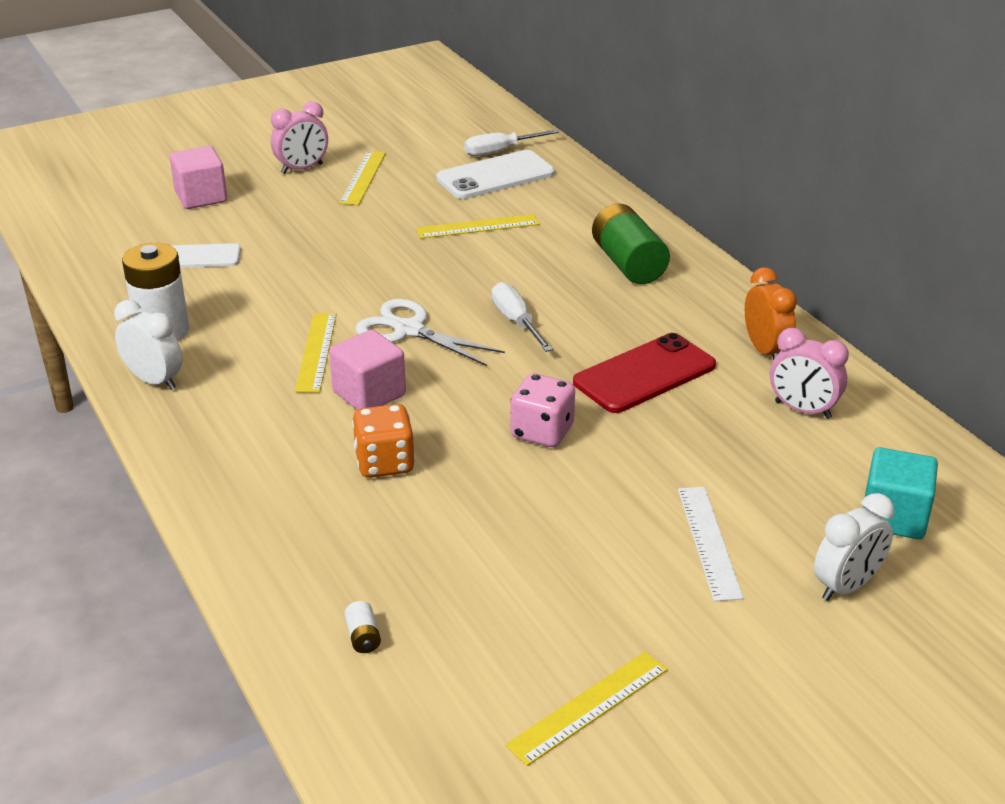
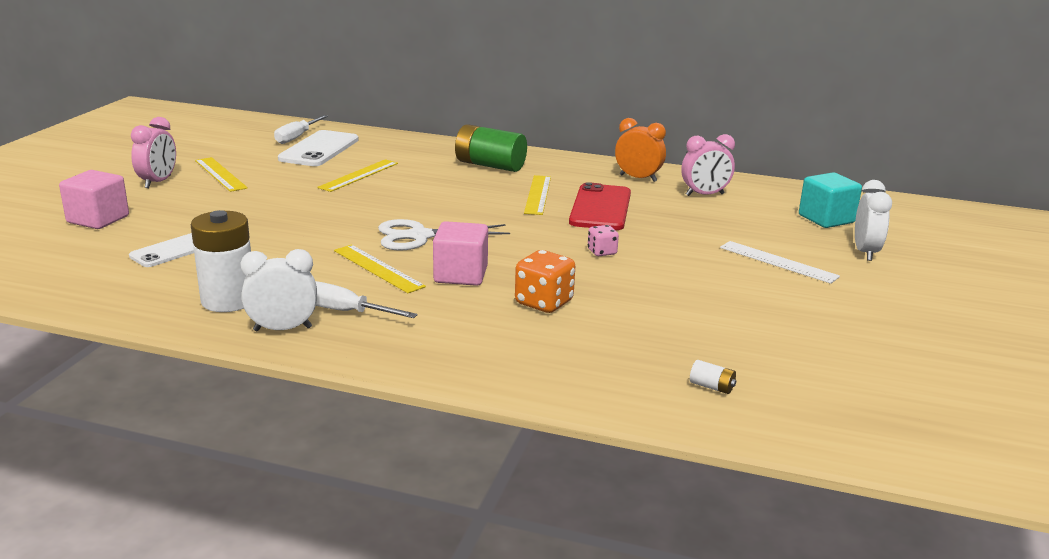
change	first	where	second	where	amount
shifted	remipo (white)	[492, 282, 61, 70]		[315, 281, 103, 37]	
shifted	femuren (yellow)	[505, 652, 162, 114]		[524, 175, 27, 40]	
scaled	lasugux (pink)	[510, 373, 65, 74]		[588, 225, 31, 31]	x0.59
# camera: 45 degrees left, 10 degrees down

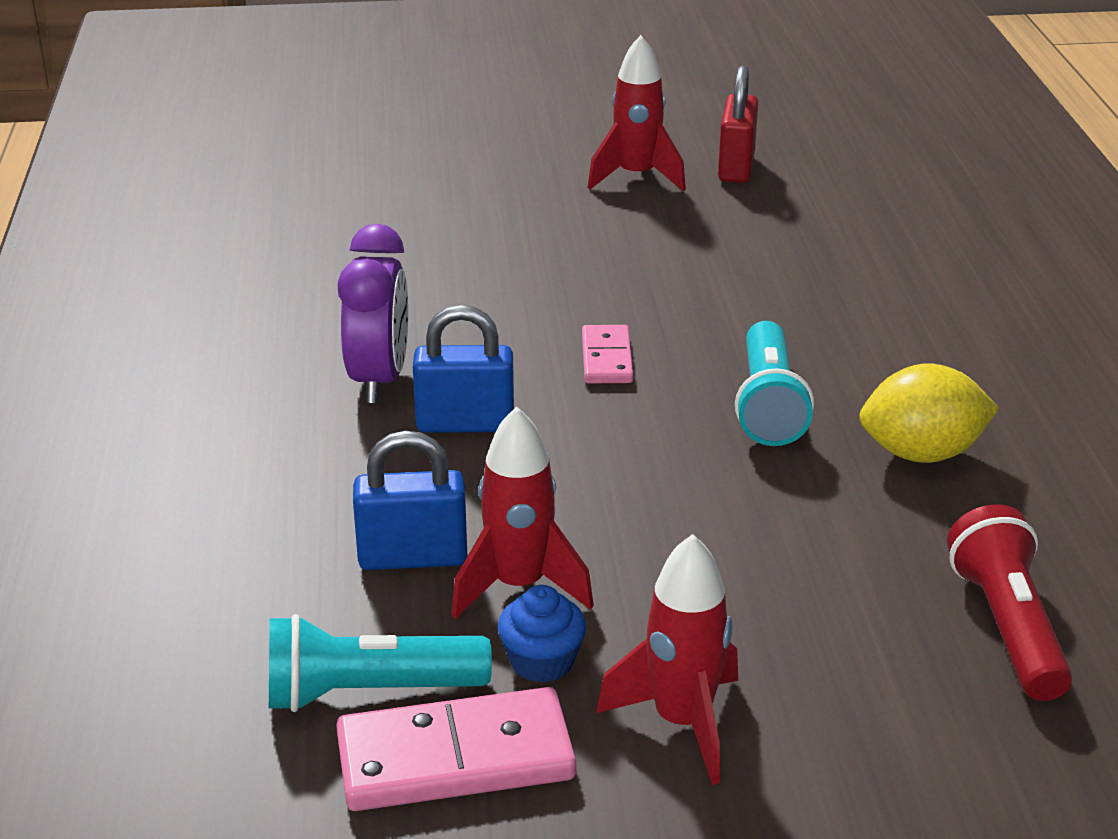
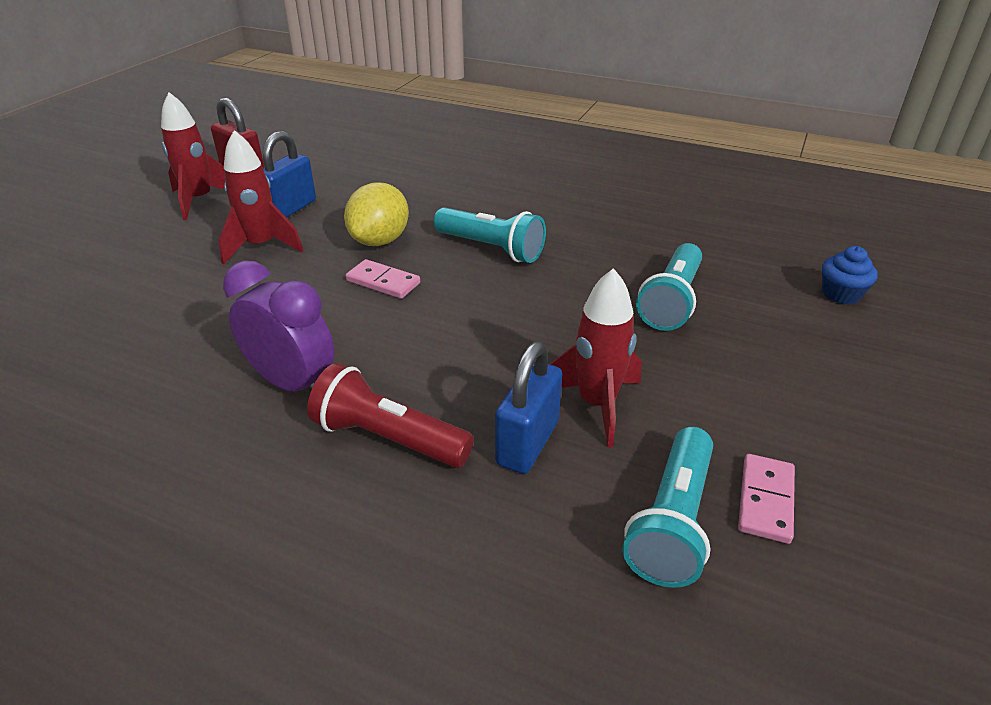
change	first	where	second	where	amount
scaled	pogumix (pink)	[336, 687, 240, 124]		[738, 454, 57, 90]	x0.57
shifted	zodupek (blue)	[413, 305, 101, 128]		[263, 131, 53, 87]	
shifted	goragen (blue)	[498, 585, 88, 98]		[822, 246, 56, 59]	
shifted	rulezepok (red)	[596, 534, 142, 251]		[219, 130, 84, 135]	
shifted	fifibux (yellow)	[859, 363, 140, 100]		[344, 182, 65, 64]	
shifted	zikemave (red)	[947, 504, 125, 197]		[307, 363, 167, 105]	
new			zikemave (turquoise)	[636, 243, 66, 88]	
# camera: 60 degrees left, 5 degrees up

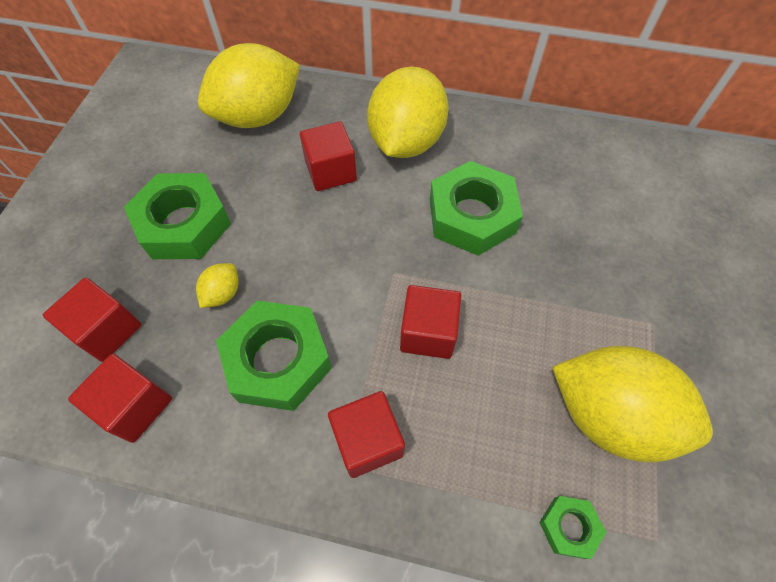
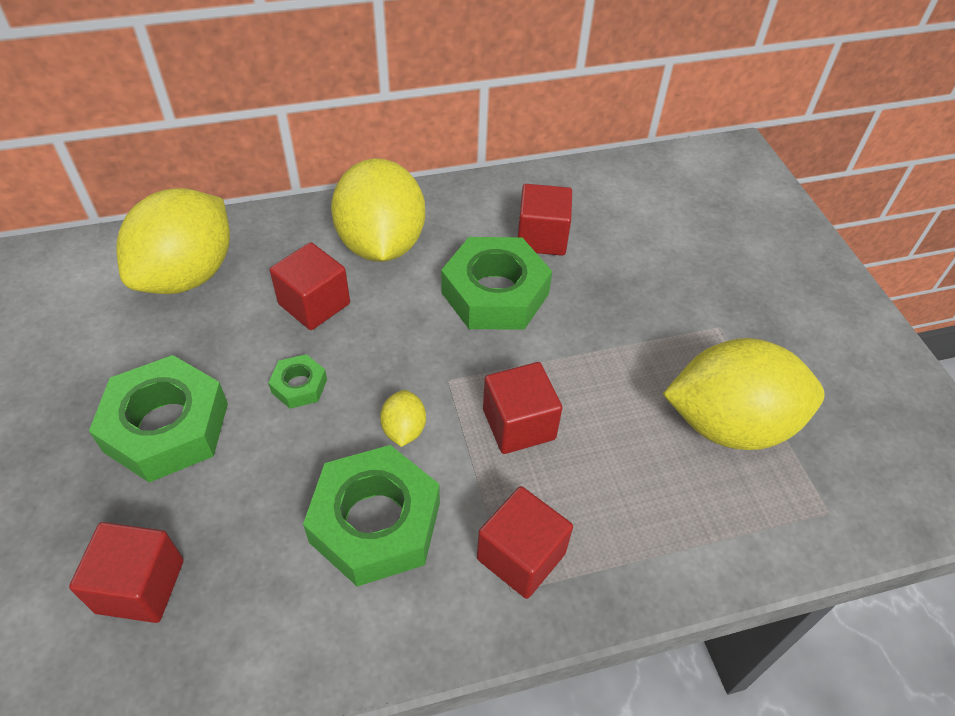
change	first	where	second	where	amount
shifted	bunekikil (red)	[68, 354, 104, 89]		[518, 184, 54, 72]	
shifted	fifibux (yellow)	[196, 263, 43, 45]		[380, 390, 46, 57]	
shifted	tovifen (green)	[539, 496, 67, 63]		[268, 354, 59, 55]	
# camera: 30 degrees left, 10 degrees down

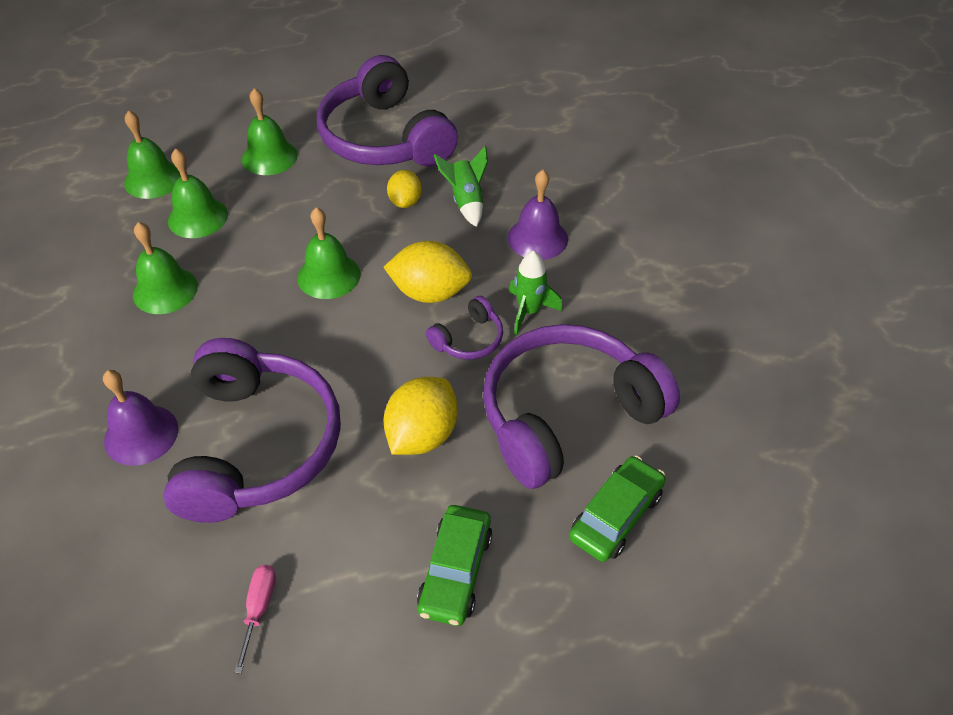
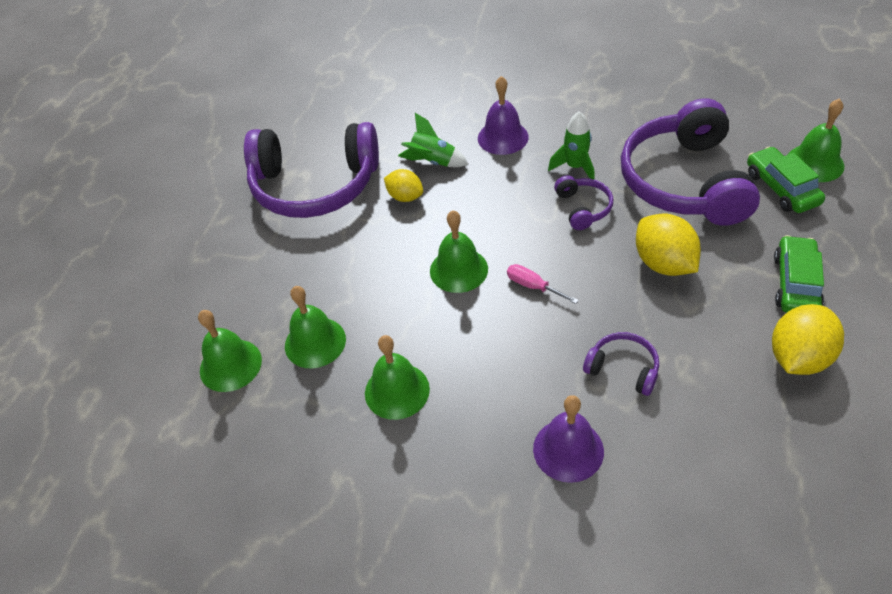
change	first	where	second	where	amount
scaled	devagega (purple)	[163, 338, 178, 185]		[583, 332, 76, 64]	x0.43
shifted	remipo (pink)	[234, 565, 42, 109]		[507, 264, 72, 40]	
shifted	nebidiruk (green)	[242, 88, 56, 87]		[788, 99, 56, 83]	
shifted	fifibux (yellow)	[384, 241, 88, 62]		[772, 304, 72, 71]	
rotated	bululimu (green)	[417, 505, 75, 121]		[774, 235, 50, 78]	120 degrees counterclockwise
# camera: 55 degrees left, 0 degrees up

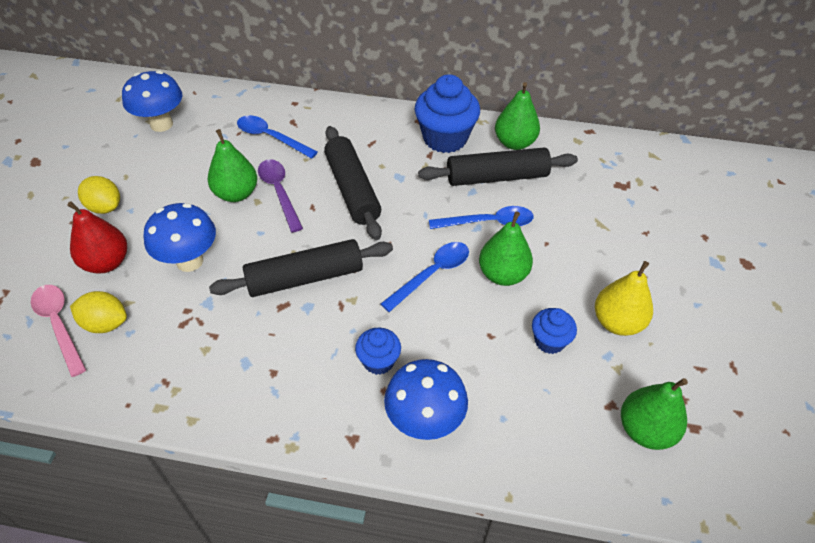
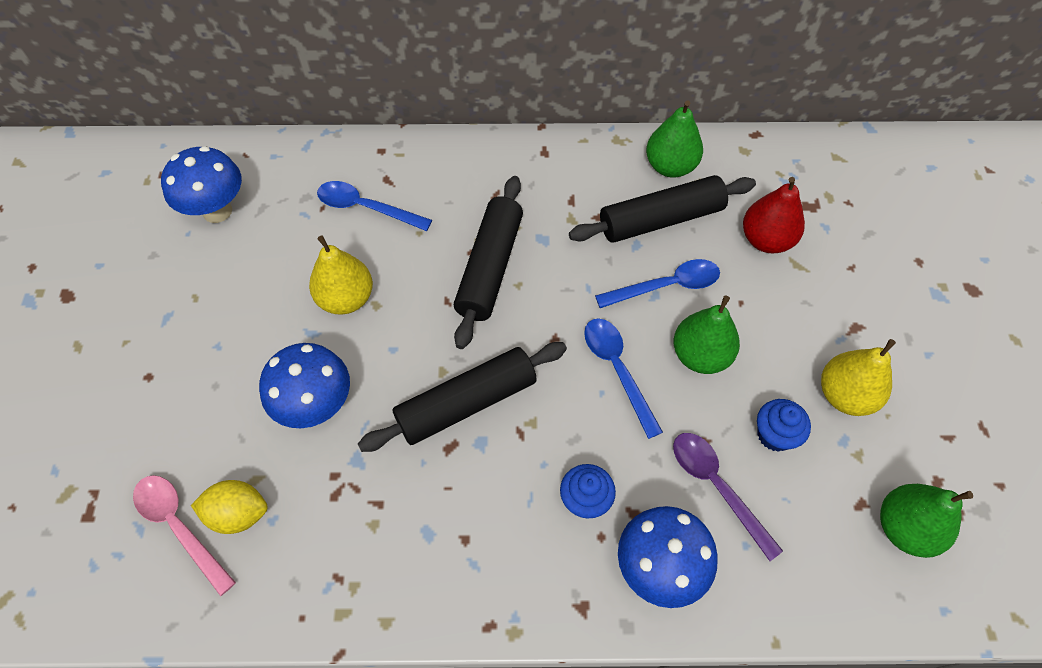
change	first	where	second	where	amount
shifted	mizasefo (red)	[68, 202, 59, 71]		[743, 177, 62, 77]	
gone	fifibux (yellow)	[78, 176, 42, 38]			
repainted	mizasefo (green)	[207, 129, 50, 73]	mizasefo (yellow)	[309, 236, 64, 79]	
shifted	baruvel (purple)	[258, 159, 45, 74]		[673, 433, 110, 128]	
rotated	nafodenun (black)	[324, 126, 58, 114]		[454, 176, 69, 173]	45 degrees clockwise
rotated	baruvel (blue)	[381, 242, 88, 70]		[584, 319, 79, 120]	60 degrees counterclockwise
gone	goragen (blue)	[415, 74, 65, 79]			
# camera: 10 degrees left, 10 degrees up

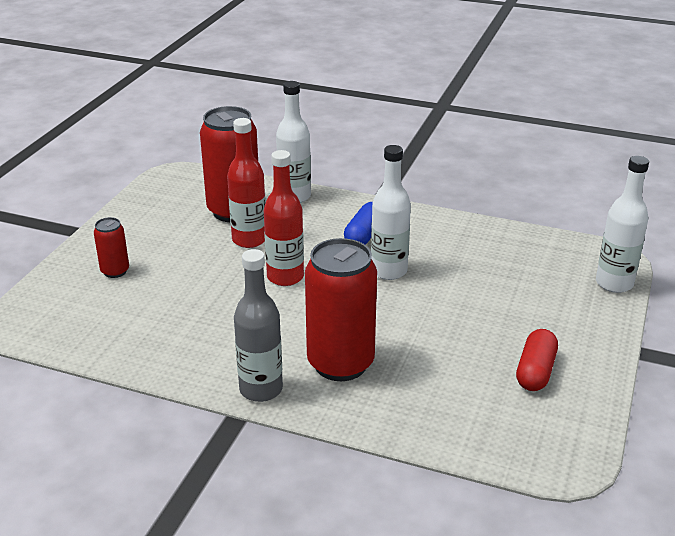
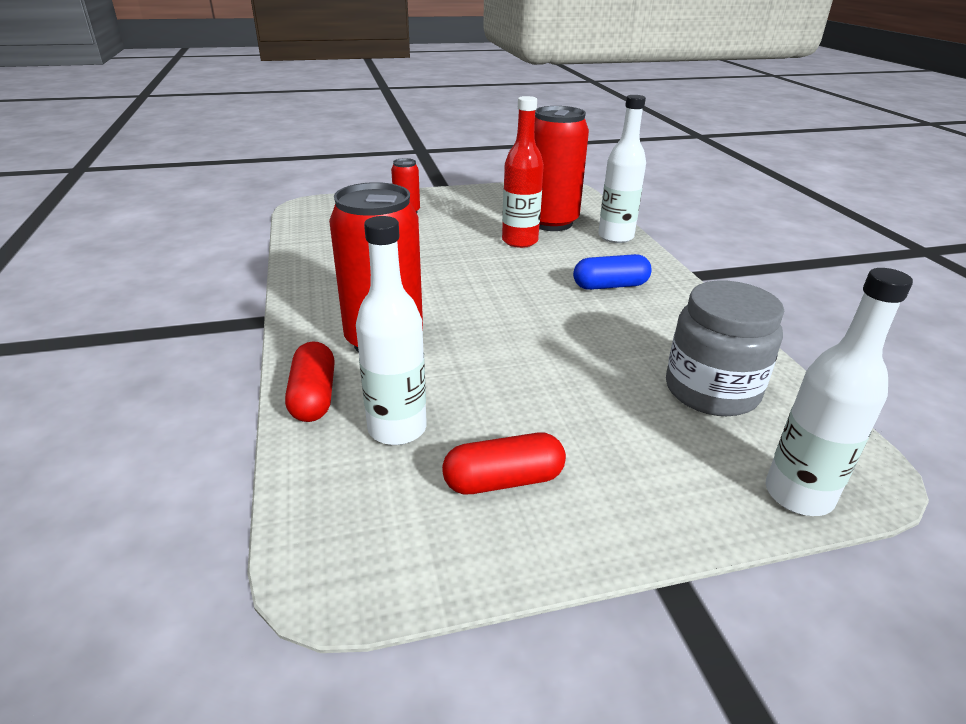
change	first	where	second	where	amount
gone	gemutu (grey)	[234, 249, 49, 153]			
gone	gemutu (red)	[264, 150, 40, 136]			
shifted	gemutu (white)	[371, 145, 40, 135]		[356, 216, 71, 229]	
new			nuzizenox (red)	[285, 341, 50, 81]	
new			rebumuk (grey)	[666, 281, 118, 135]	
# camera: 55 degrees right, 0 degrees up

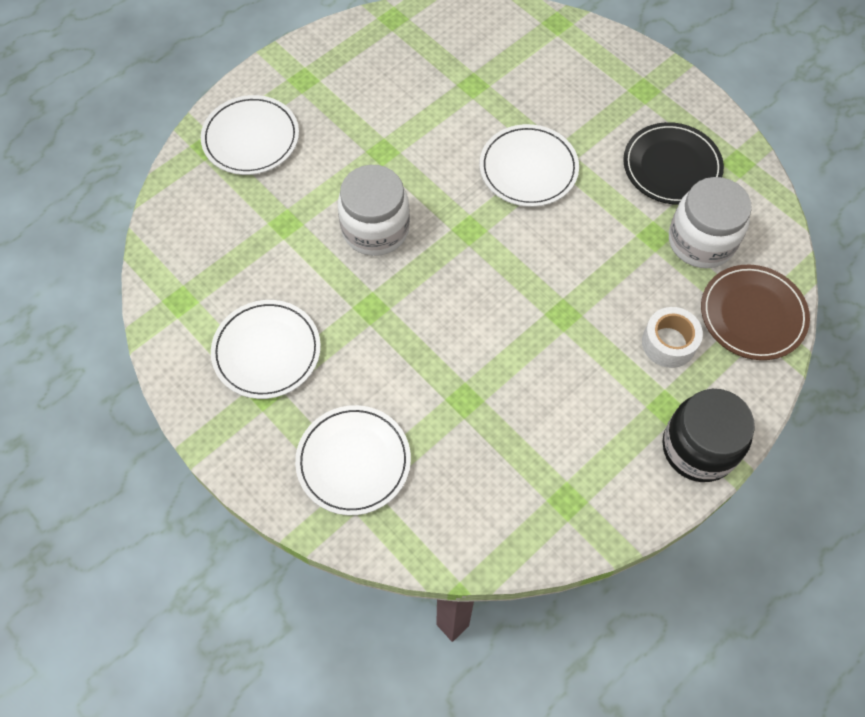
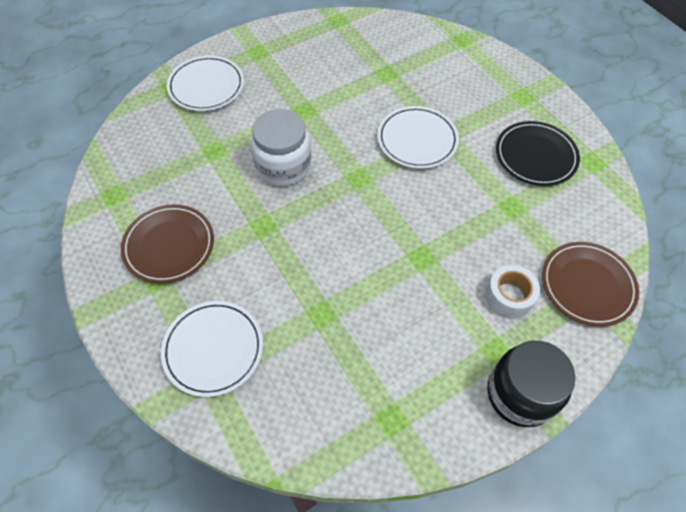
change	first	where	second	where	amount
repainted	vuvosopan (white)	[211, 300, 110, 99]	vuvosopan (brown)	[121, 205, 93, 79]	
gone	rebumuk (white)	[669, 177, 83, 91]			
# camera: 10 degrees right, 5 degrees down

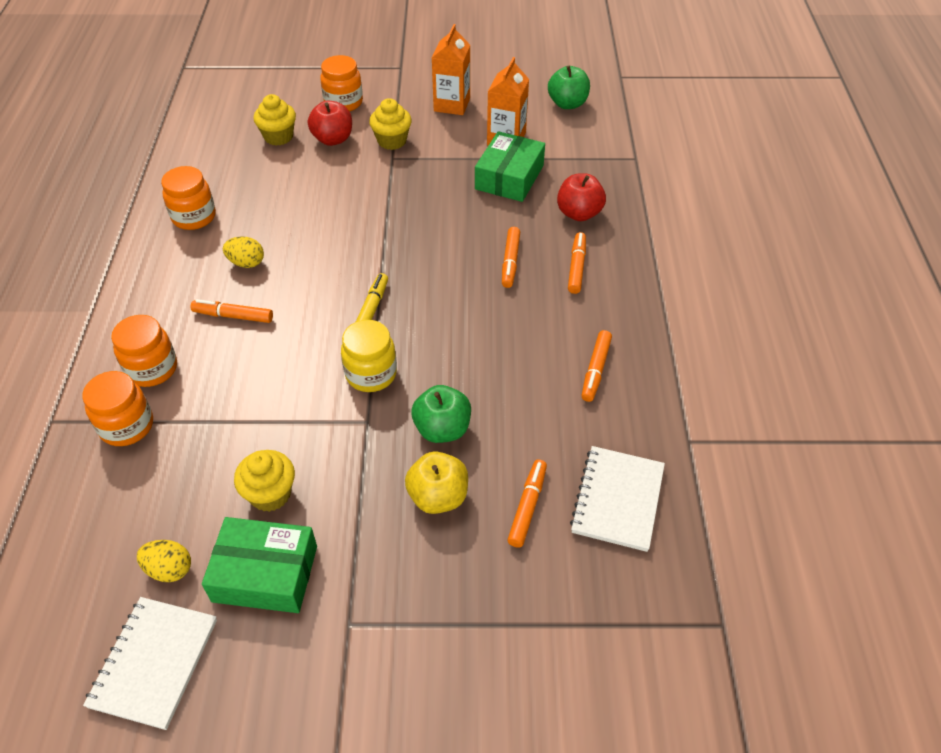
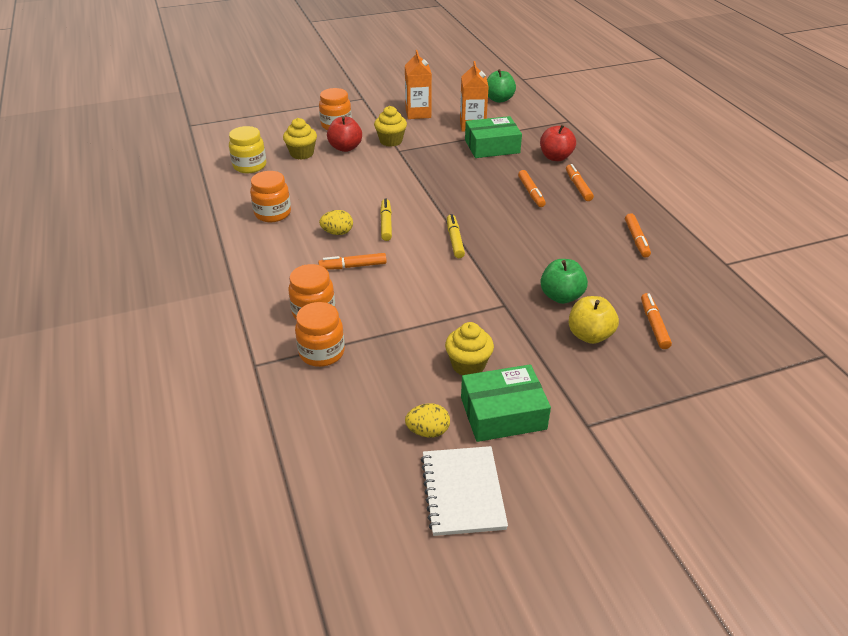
change	first	where	second	where	amount
shifted	rebumuk (yellow)	[341, 320, 56, 72]		[229, 126, 37, 47]	
rotated	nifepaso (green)	[475, 131, 70, 71]		[465, 116, 57, 42]	75 degrees clockwise
gone	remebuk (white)	[570, 446, 95, 106]			
new			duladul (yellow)	[380, 199, 12, 42]	
# camera: 20 degrees left, 10 degrees down

